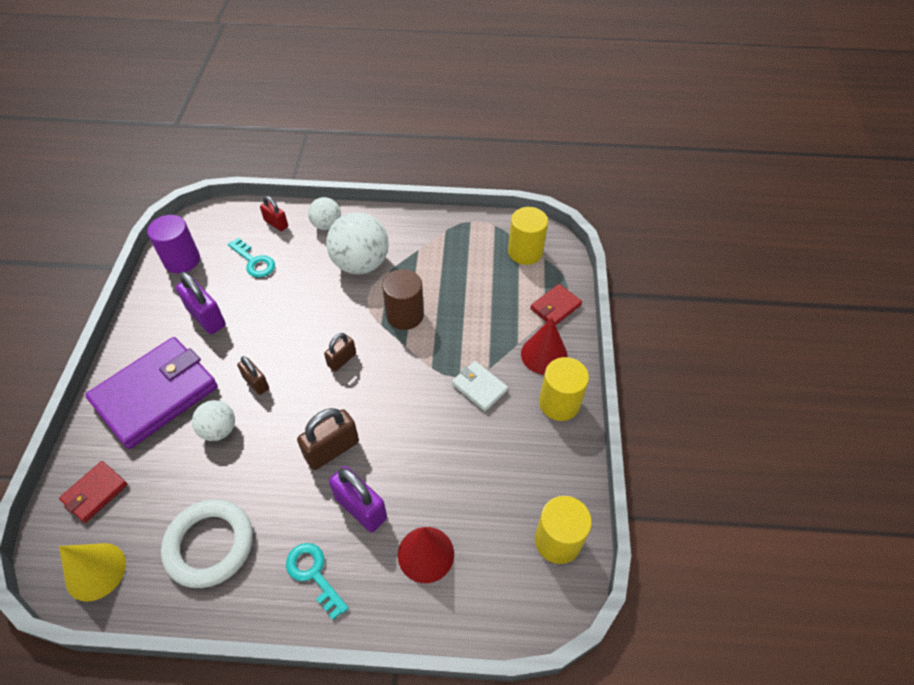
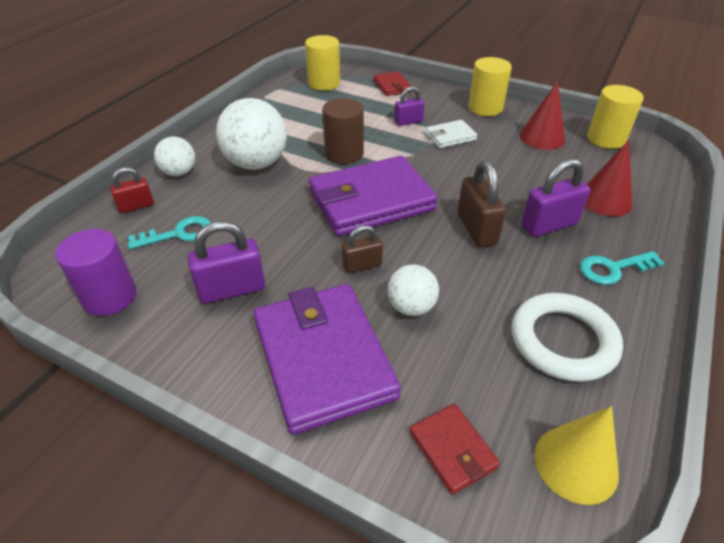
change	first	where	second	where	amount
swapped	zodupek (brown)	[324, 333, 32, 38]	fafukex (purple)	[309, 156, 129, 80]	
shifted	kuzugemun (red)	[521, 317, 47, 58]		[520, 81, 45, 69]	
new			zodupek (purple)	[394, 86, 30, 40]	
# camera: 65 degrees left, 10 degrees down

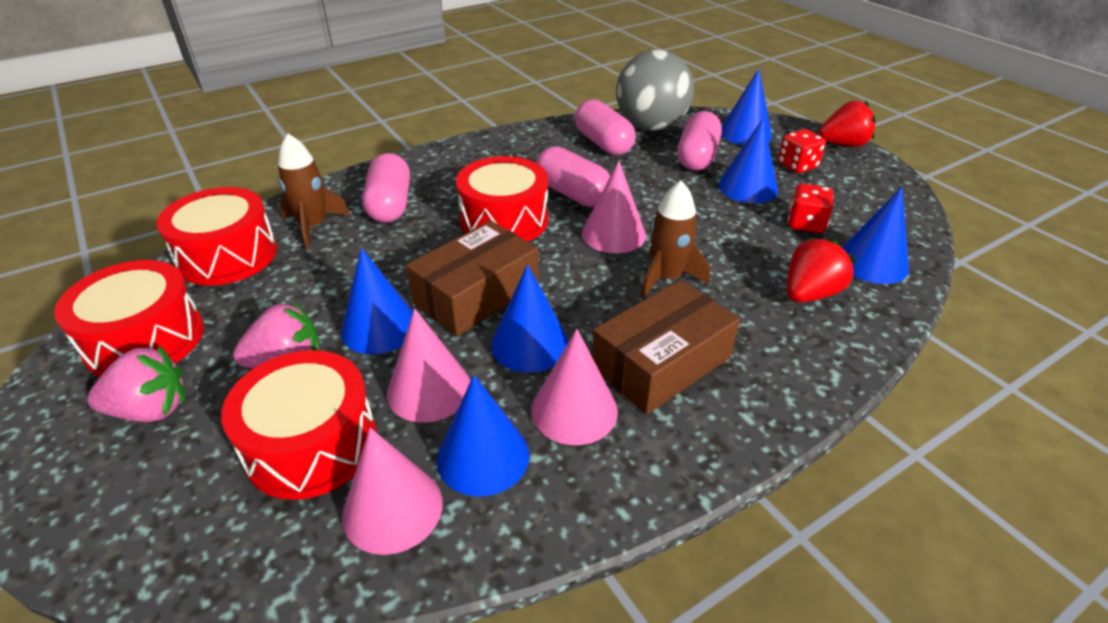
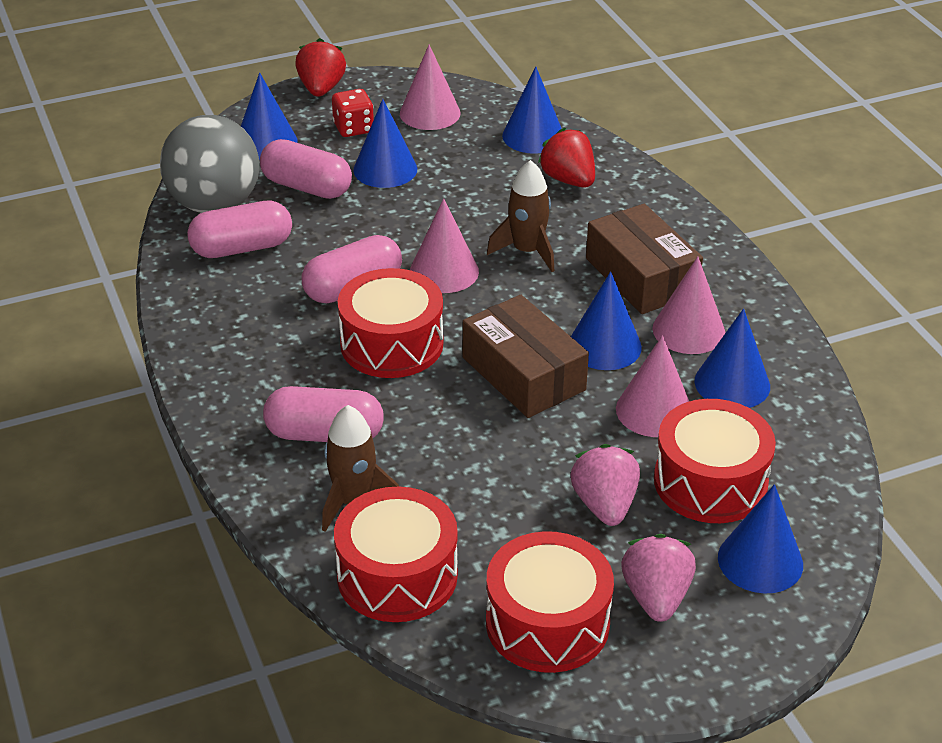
change	first	where	second	where	amount
shifted	kuzugemun (blue)	[341, 248, 72, 106]		[718, 484, 85, 110]	
shifted	kuzugemun (pink)	[342, 428, 101, 127]		[400, 44, 61, 86]	
gone	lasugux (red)	[788, 183, 46, 50]			
# camera: 80 degrees left, 0 degrees up

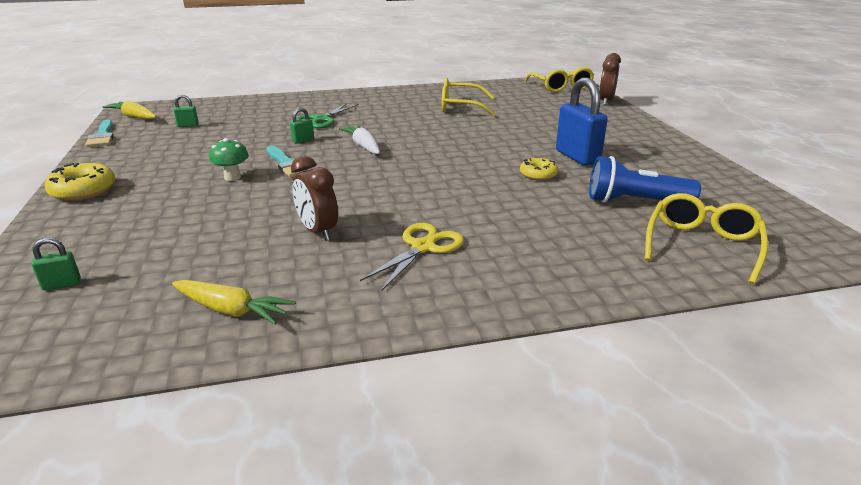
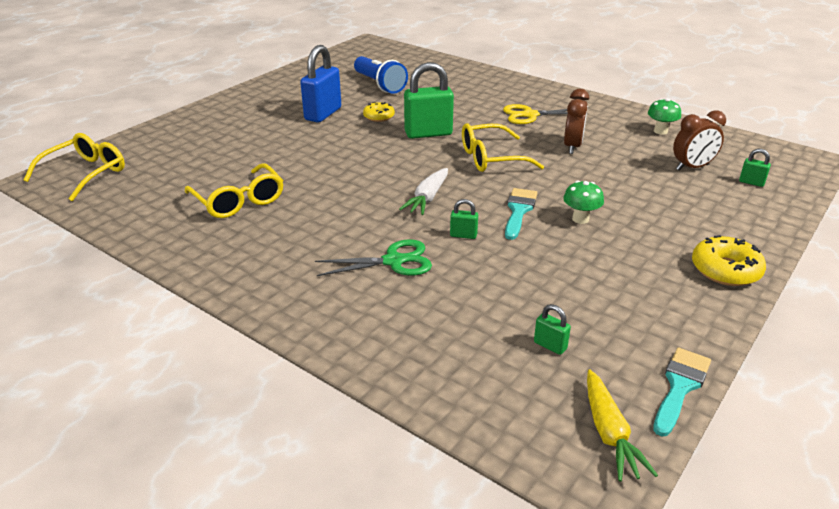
change	first	where	second	where	amount
swapped	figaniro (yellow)	[172, 280, 124, 44]	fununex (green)	[648, 98, 33, 37]	
shifted	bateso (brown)	[599, 53, 22, 52]		[673, 110, 53, 60]	
shifted	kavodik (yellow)	[645, 193, 123, 91]		[462, 123, 82, 49]	
new			zodupek (green)	[404, 62, 50, 77]	
# camera: 130 degrees left, 5 degrees up

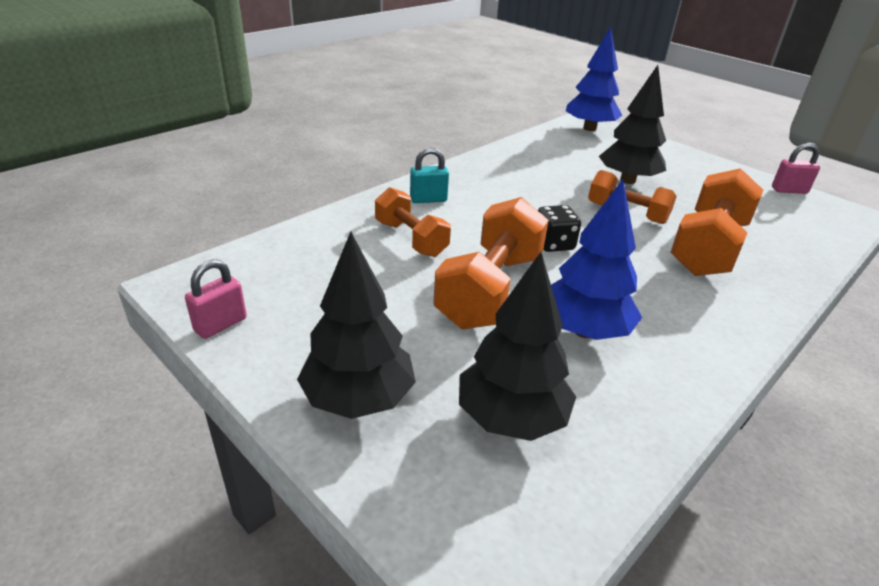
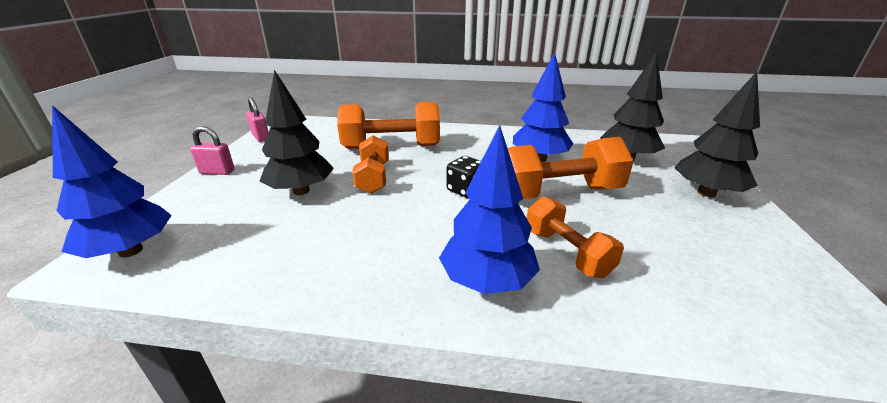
change	first	where	second	where	amount
shifted	zodupek (pink)	[185, 259, 62, 80]		[190, 126, 45, 49]	
rotated	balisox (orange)	[375, 187, 76, 70]		[527, 196, 97, 82]	45 degrees counterclockwise
swapped	zodupek (turquoise)	[410, 148, 39, 55]	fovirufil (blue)	[439, 125, 101, 169]	
# camera: 125 degrees left, 5 degrees down

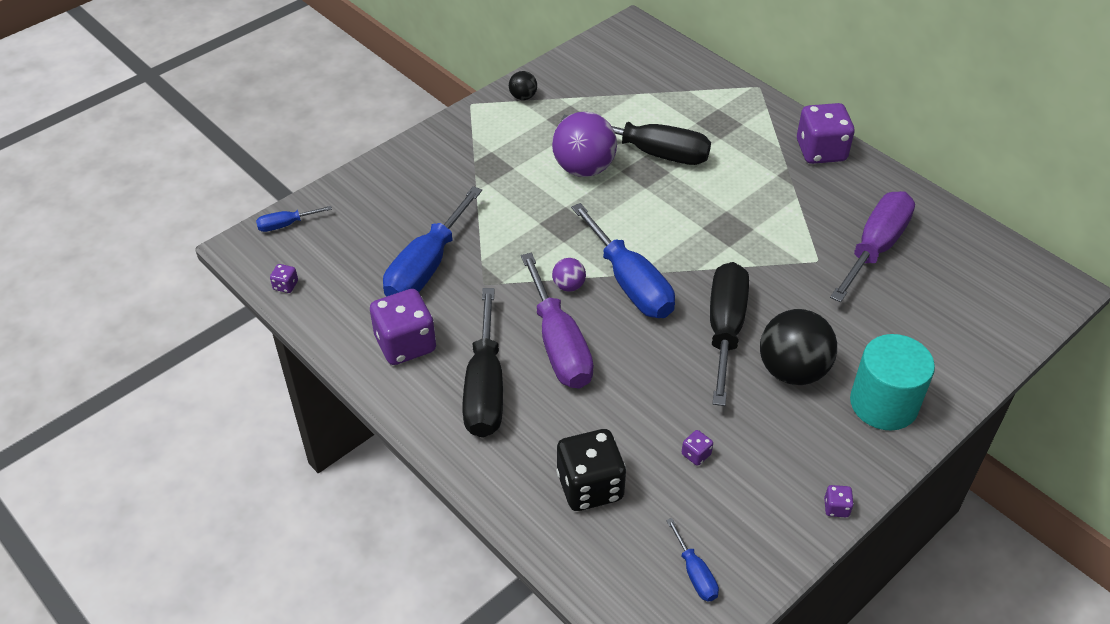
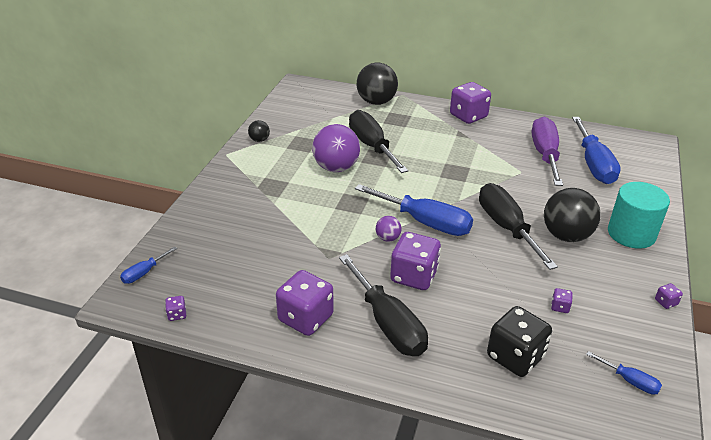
change	first	where	second	where	amount
shifted	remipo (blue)	[383, 186, 99, 110]		[572, 117, 49, 67]	
swapped	remipo (purple)	[521, 253, 73, 135]	lasugux (purple)	[390, 232, 51, 58]	
rotated	remipo (black)	[561, 115, 150, 50]		[349, 110, 59, 63]	105 degrees counterclockwise
new			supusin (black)	[357, 63, 41, 42]	
# camera: 30 degrees left, 10 degrees down

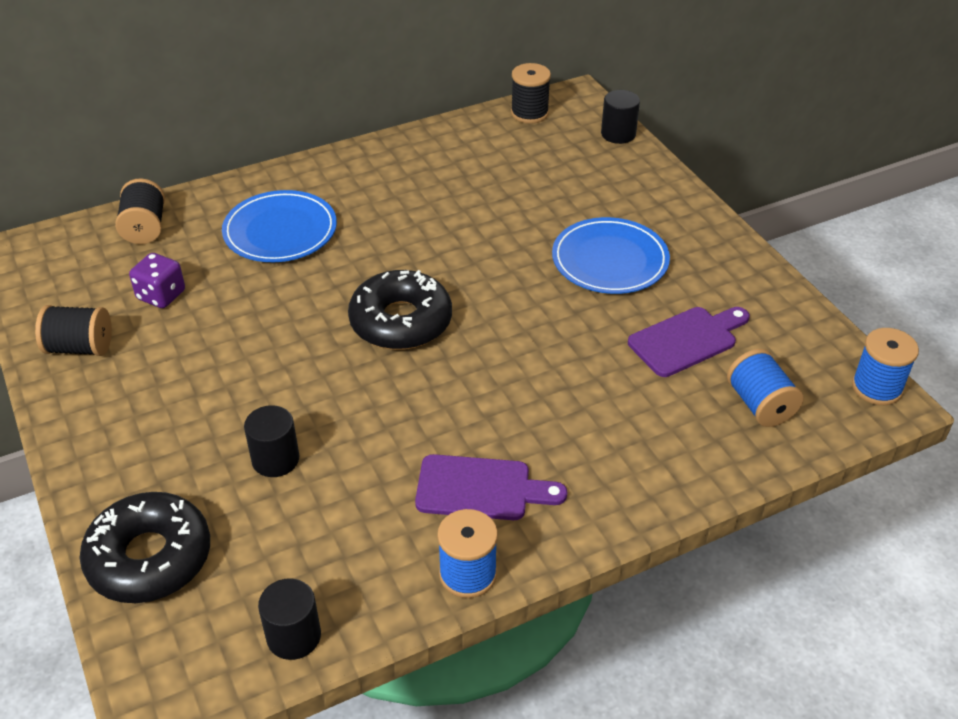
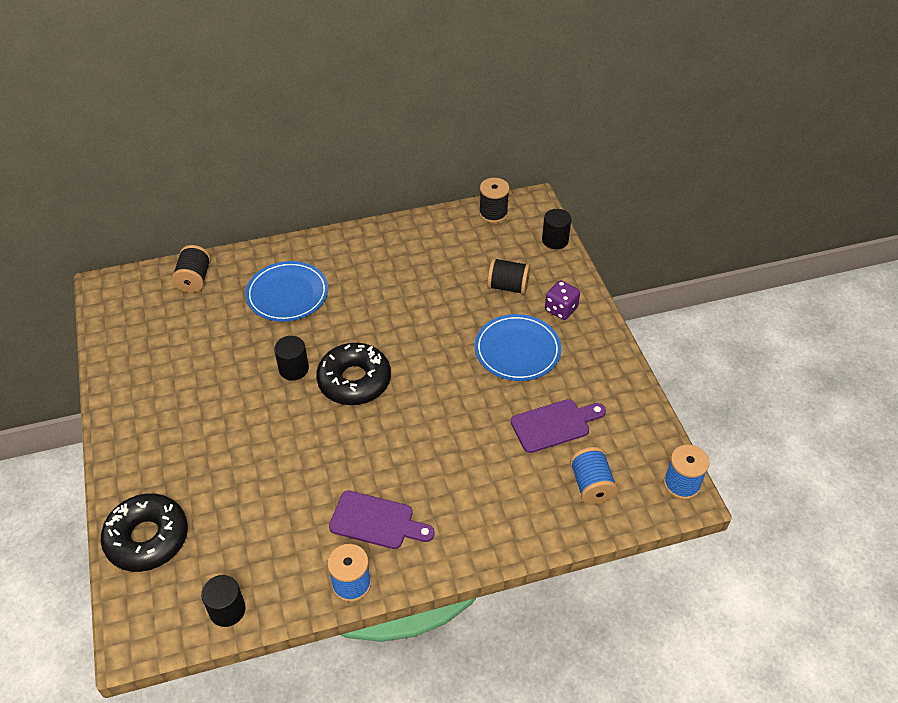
change	first	where	second	where	amount
shifted	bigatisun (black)	[35, 305, 77, 51]		[487, 258, 43, 37]	
shifted	lasugux (purple)	[129, 253, 56, 55]		[545, 280, 35, 40]	
shifted	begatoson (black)	[244, 405, 55, 72]		[274, 336, 35, 45]	
# camera: 10 degrees right, 5 degrees up

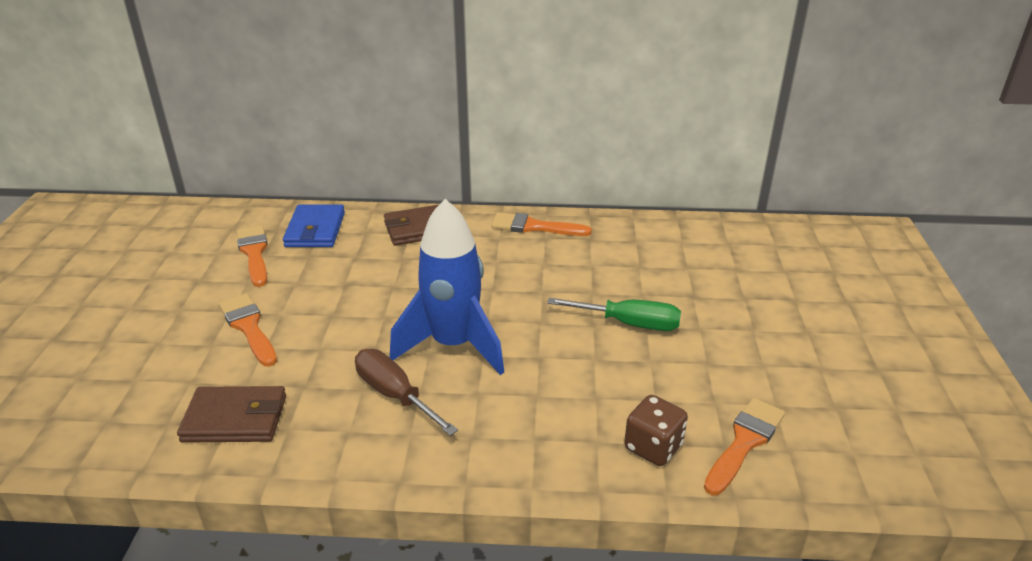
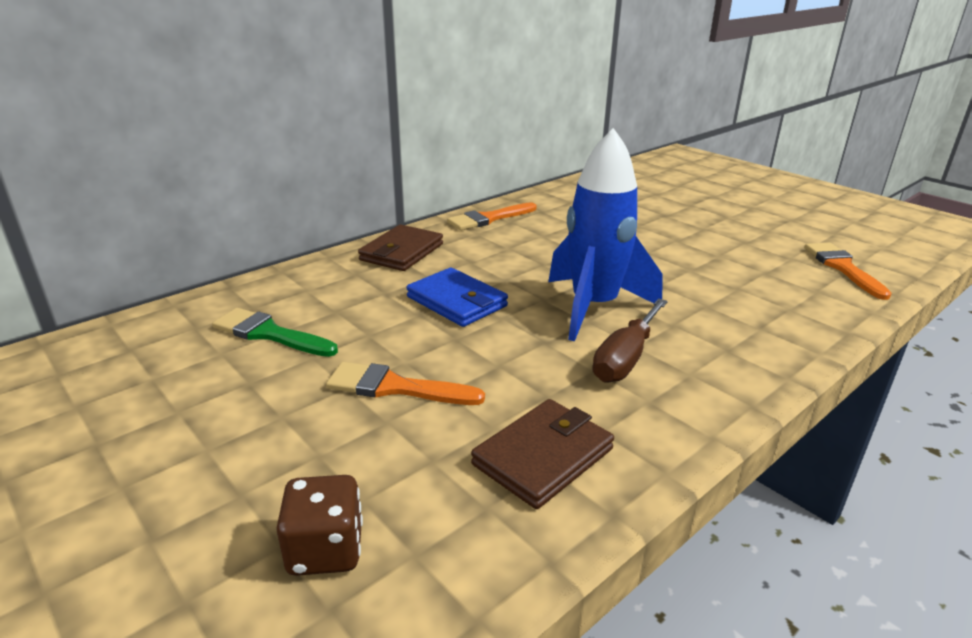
change	first	where	second	where	amount
repainted	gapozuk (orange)	[237, 225, 31, 62]	gapozuk (green)	[212, 308, 126, 49]	
shifted	fafukex (blue)	[283, 204, 62, 43]		[406, 268, 102, 59]	
rotated	remipo (brown)	[355, 349, 103, 87]		[592, 298, 76, 85]	60 degrees counterclockwise
gone	remipo (green)	[547, 298, 134, 33]			
shifted	lasugux (brown)	[624, 395, 64, 71]		[276, 475, 87, 101]	
# camera: 45 degrees left, 5 degrees down

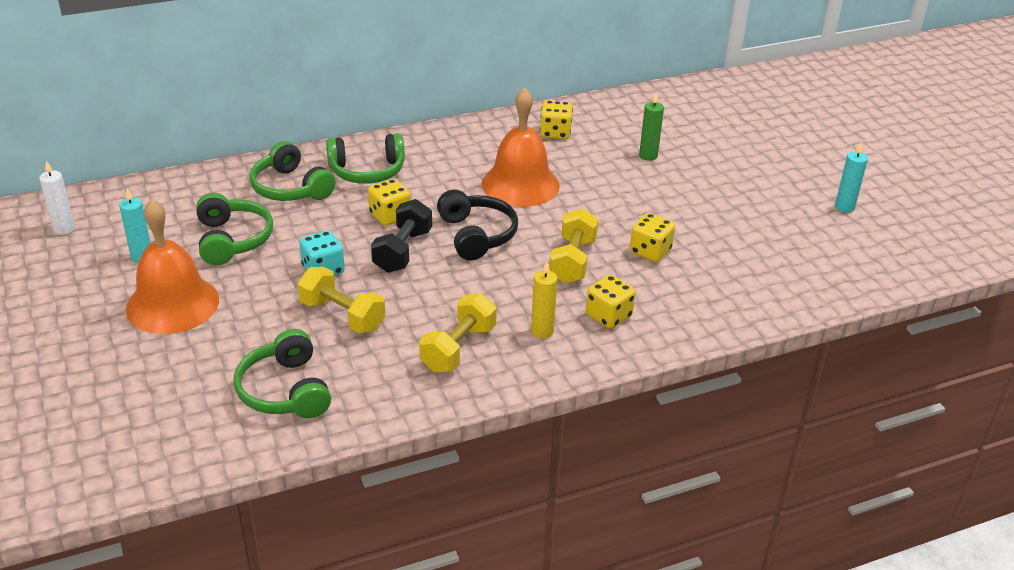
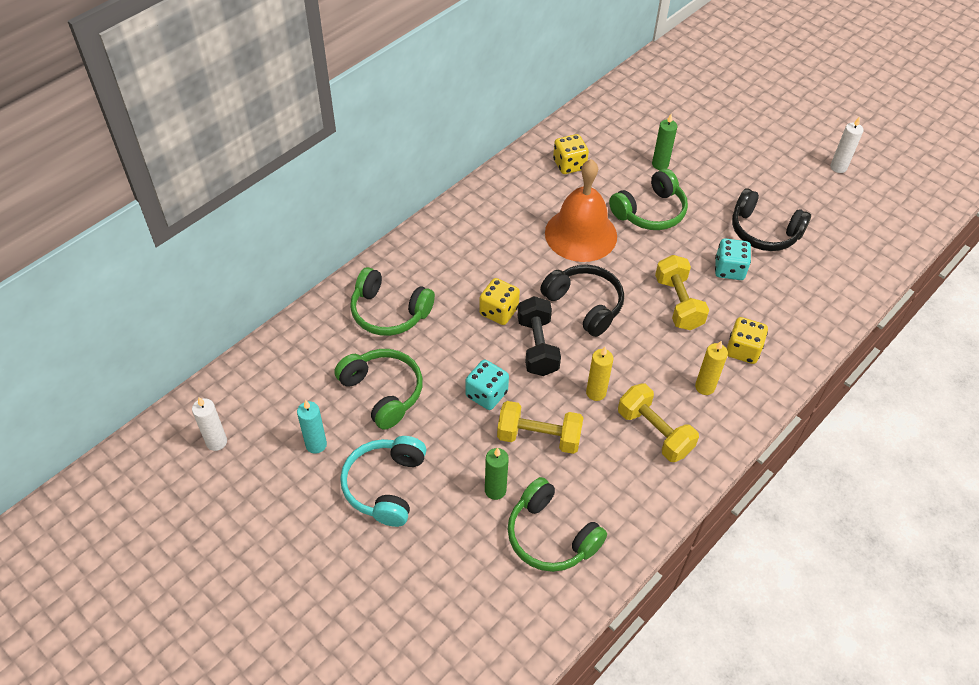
change	first	where	second	where	amount
swapped	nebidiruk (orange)	[126, 199, 93, 135]	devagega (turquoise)	[340, 436, 86, 91]	
shifted	devagega (green)	[326, 133, 79, 51]		[609, 169, 79, 61]	
rotated	balisox (yellow)	[419, 293, 78, 80]		[618, 383, 81, 79]	45 degrees counterclockwise
repainted	lasugux (yellow)	[630, 213, 45, 49]	lasugux (turquoise)	[715, 238, 36, 42]	
repainted	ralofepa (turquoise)	[835, 142, 33, 71]	ralofepa (white)	[830, 117, 33, 56]	
new			ralofepa (green)	[485, 448, 24, 52]	
new			ralofepa (yellow)	[586, 347, 28, 54]	
new			devagega (black)	[732, 188, 79, 63]	
# camera: 25 degrees left, 15 degrees up

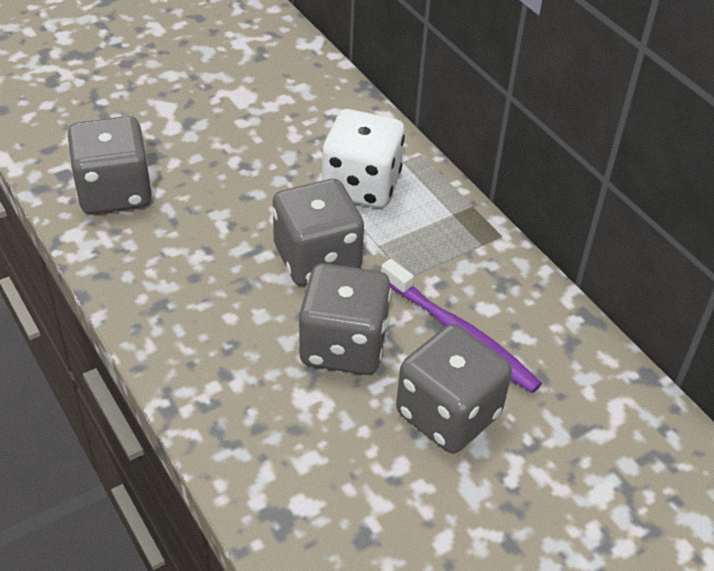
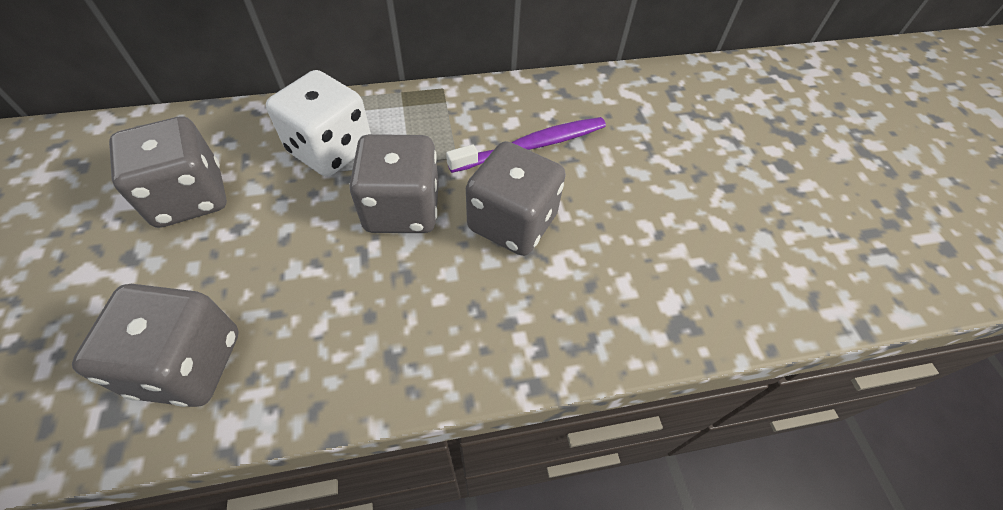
change	first	where	second	where	amount
shifted	lasugux (grey)	[396, 324, 116, 129]		[109, 116, 118, 112]	
# camera: 70 degrees left, 10 degrees up

